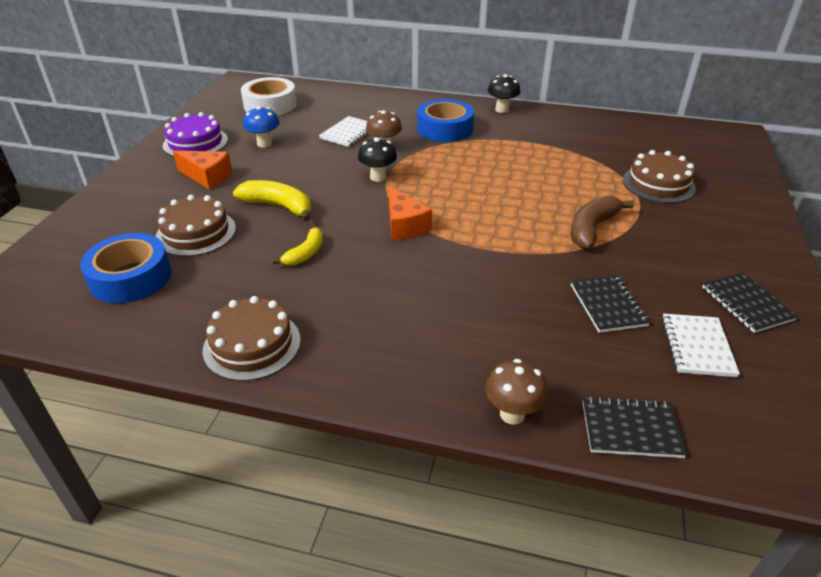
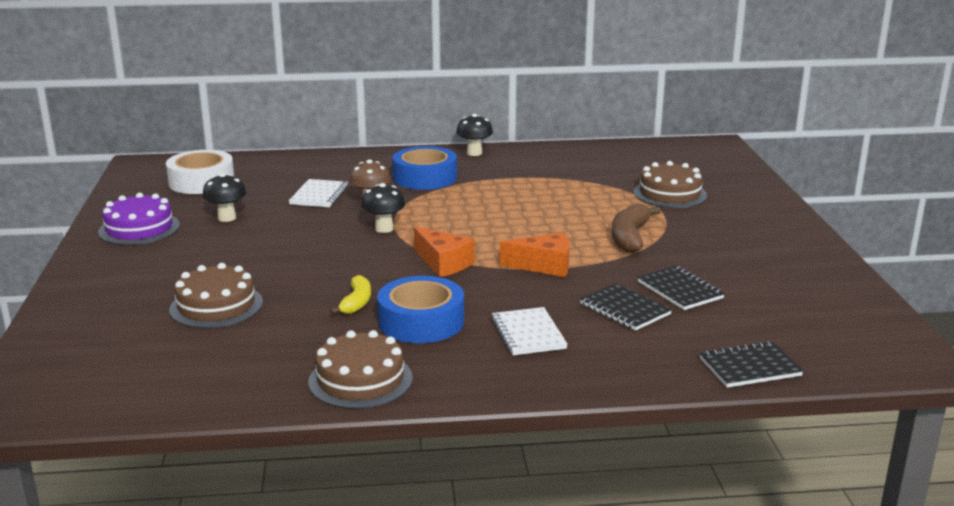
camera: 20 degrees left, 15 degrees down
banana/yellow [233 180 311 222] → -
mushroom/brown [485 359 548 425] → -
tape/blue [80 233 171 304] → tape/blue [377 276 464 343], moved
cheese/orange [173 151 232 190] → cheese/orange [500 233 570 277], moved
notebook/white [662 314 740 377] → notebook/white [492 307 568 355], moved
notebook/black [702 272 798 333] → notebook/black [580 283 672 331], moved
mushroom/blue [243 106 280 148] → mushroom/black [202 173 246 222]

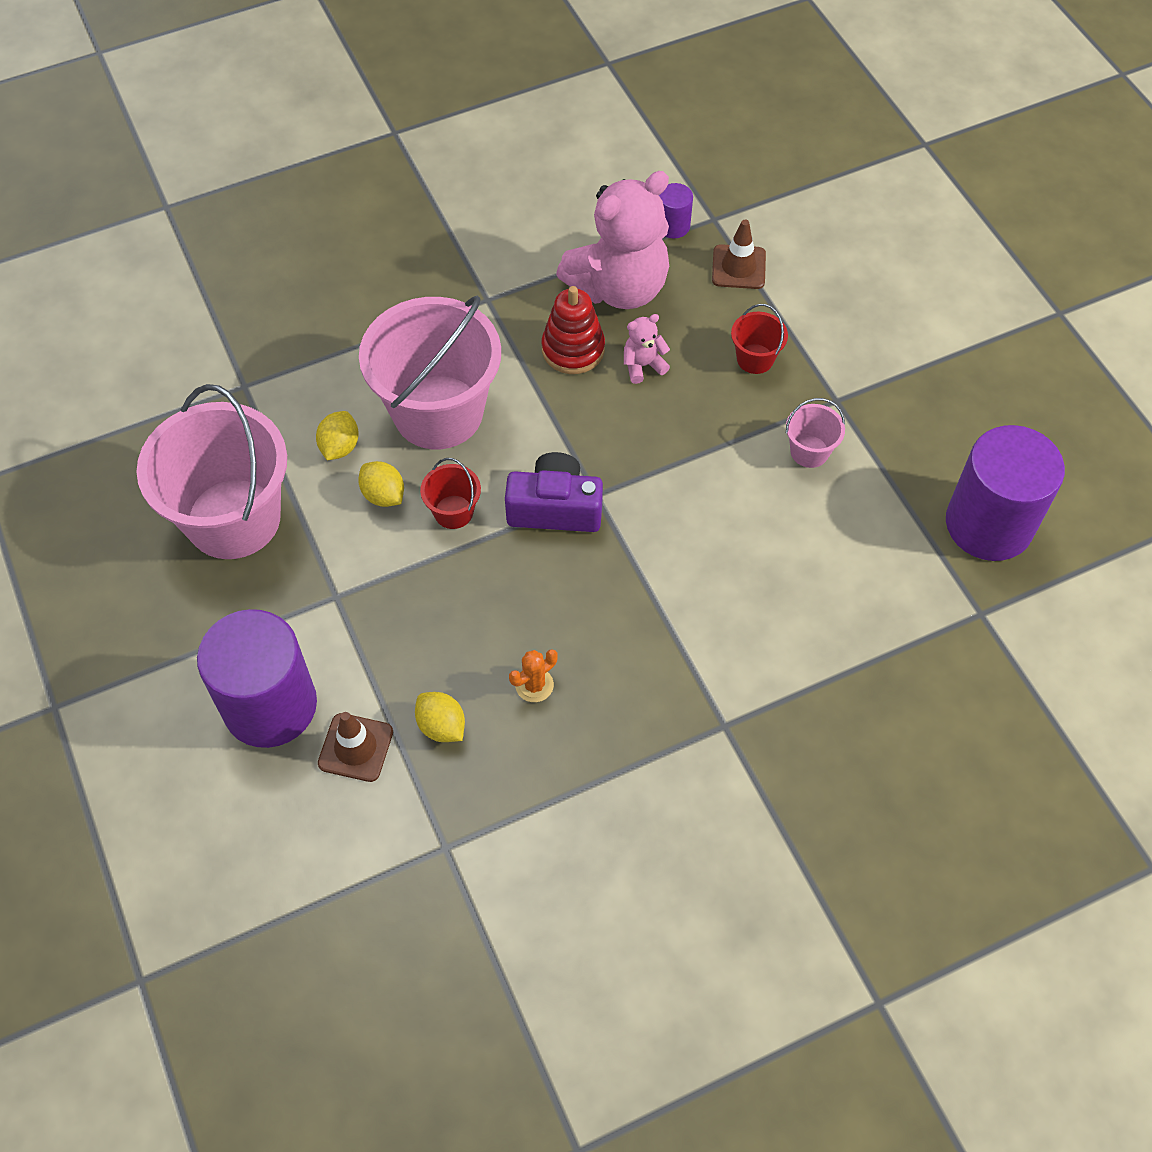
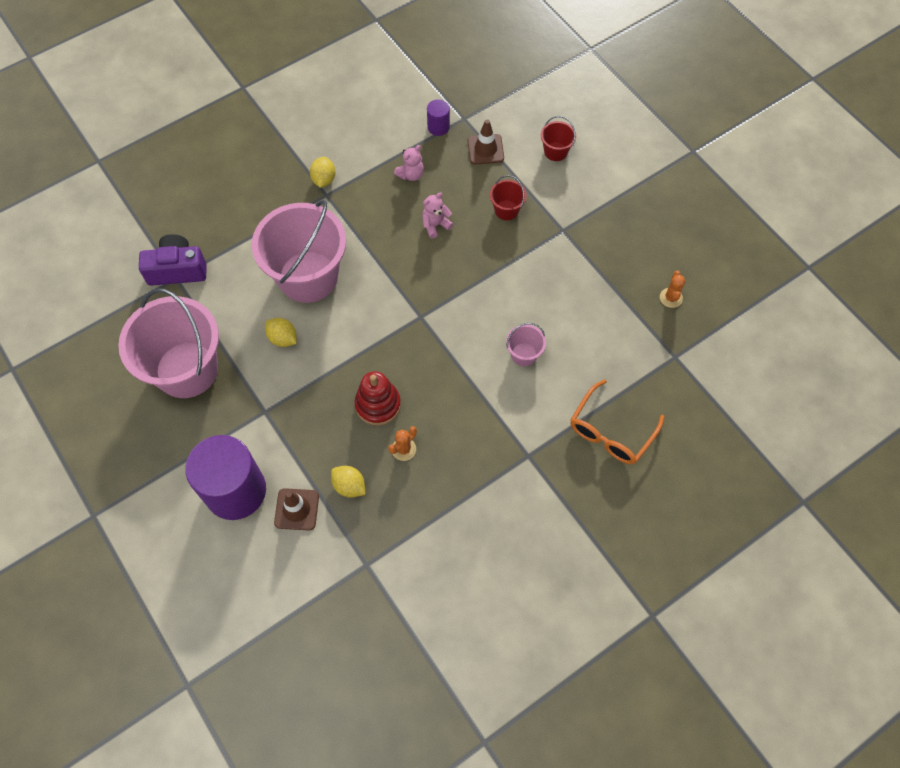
camera: 10 degrees left, 5 degrees up
- → glasses/orange [570 379 664 464]
lemon/yellow [316 411 359 460] → lemon/yellow [310 157 336 188], moved
bucket/red [420 458 481 529] → bucket/red [541 116 576 161], moved
camera/purple [505 452 603 532] → camera/purple [139 234 206 286], moved
stacking toy/red [541 286 605 374] → stacking toy/red [354 371 401 426], moved
bucket/pink [786 398 845 468] → bucket/pink [506 323 546 366], moved
cylinder/purple [946 425 1065 561] → cactus/orange [660 271 685 308]
teddy bear/pink [556 171 669 309] → teddy bear/pink [394 145 424 181], x0.41

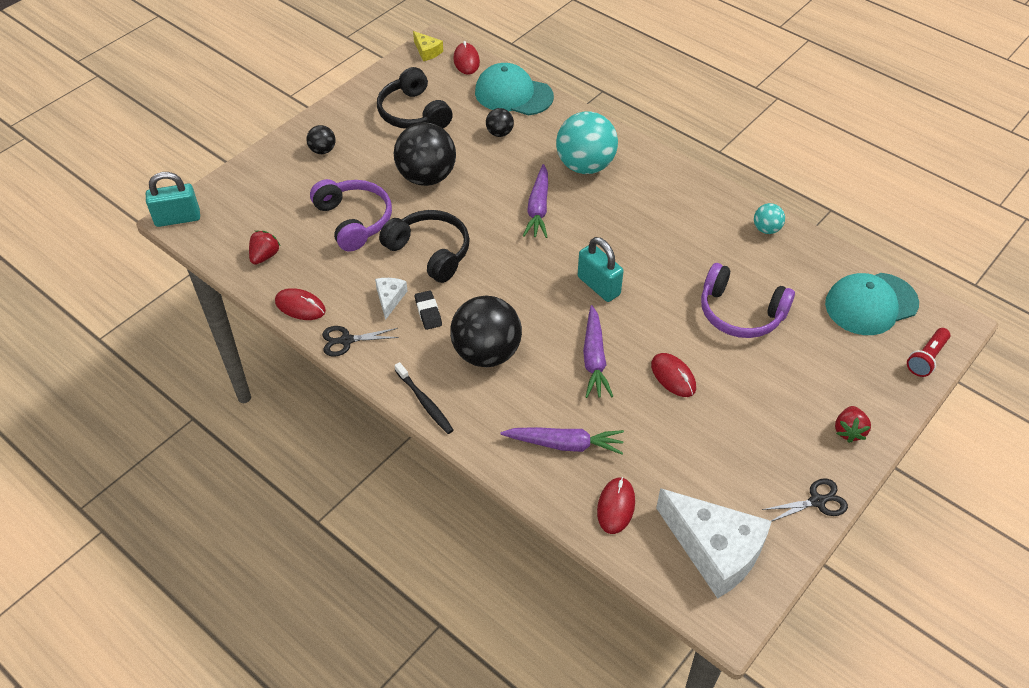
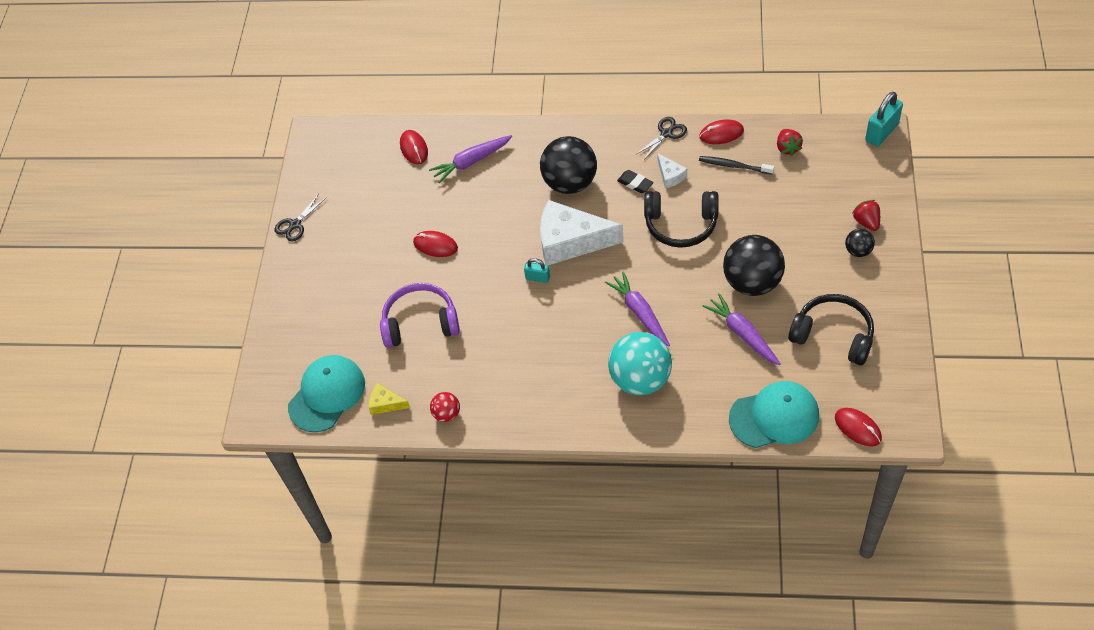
camera: 150 degrees right, 5 degrees up
headphones/purple [310 179 392 251] → -
ball/black [486 108 514 137] → -
flashlight/red [907 328 950 377] → -
toothbrush/black [394 362 454 434] → toothbrush/black [699 156 774 175], moved
cheese/yellow [413 31 443 61] → cheese/yellow [369 383 410 415], moved
carrot/purple [583 305 613 398] → carrot/purple [702 293 781 365], moved
cheese/white [656 488 772 599] → cheese/white [540 200 624 265], moved
strawberry/red [835 406 871 443] → strawberry/red [852 200 880 231], moved
ball/turquoise [754 203 785 234] → ball/red [430 392 460 422]
padlock/turquoise [578 237 624 302] → padlock/turquoise [524 258 550 283], x0.57

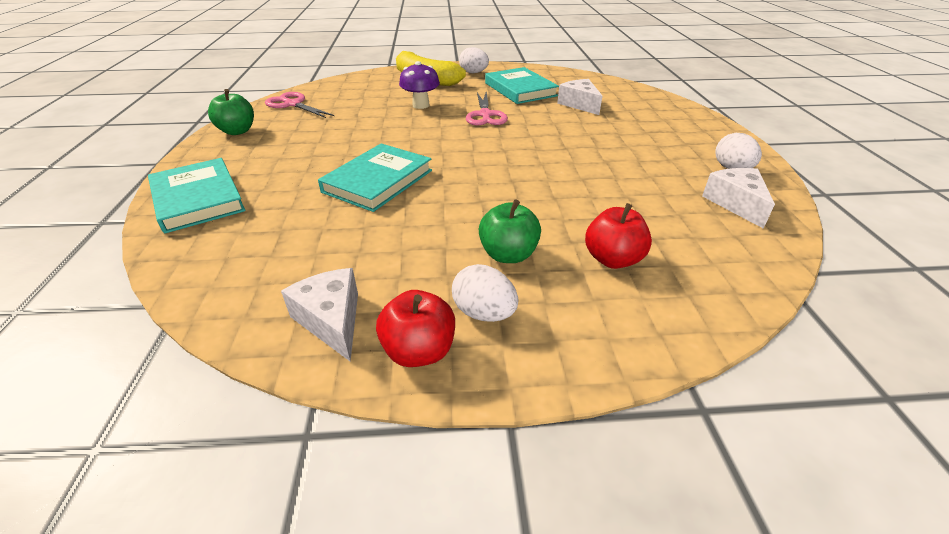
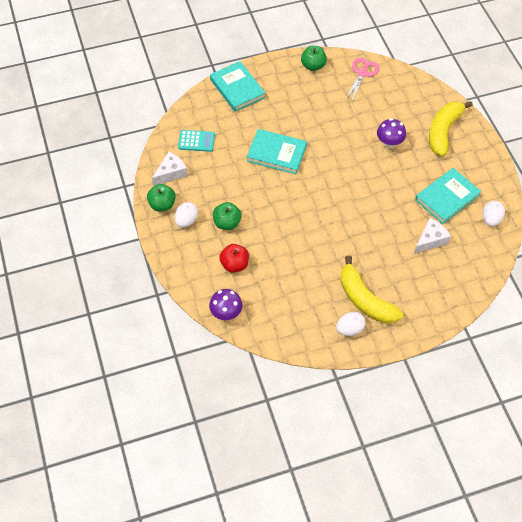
camera: 75 degrees right, 20 degrees up
scissors/pink [466 92 508 125] → -
cheese/white [702 168 775 229] → -
- → calculator/turquoise [178 130 215 152]
- → mushroom/purple [209 289 242 320]
- → banana/yellow [340 256 403 324]
egg/white [459 47 489 73] → egg/white [483 201 505 226], moved
apple/red [376 290 455 367] → apple/green [147 184 175 211]
book/turquoise [148 158 246 233] → book/turquoise [210 61 265 112], 75 degrees counterclockwise

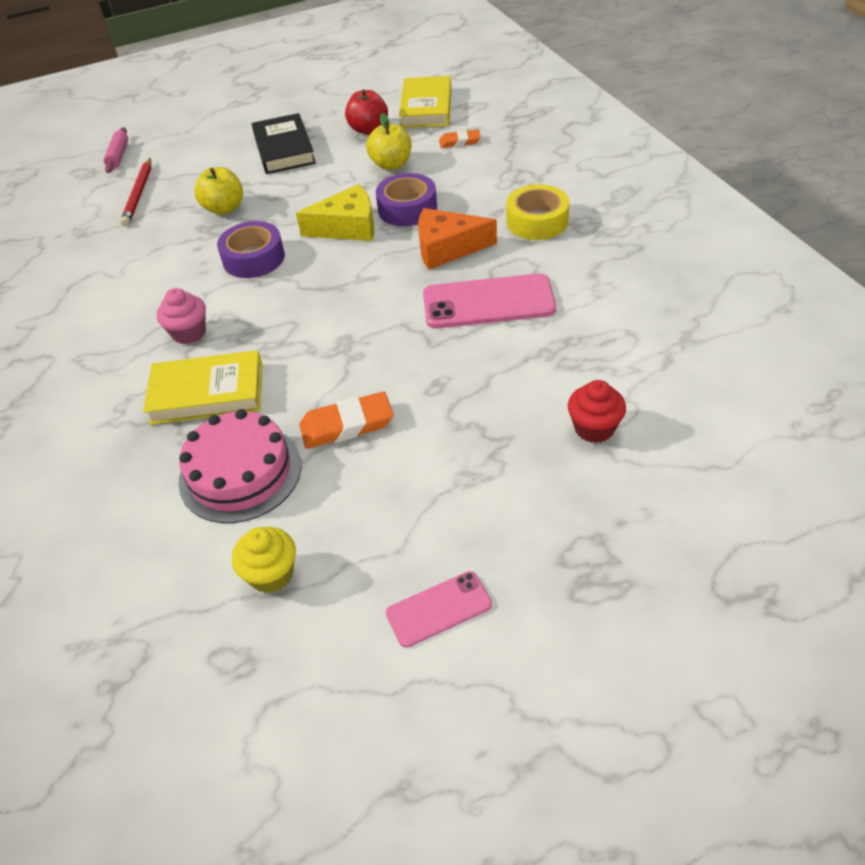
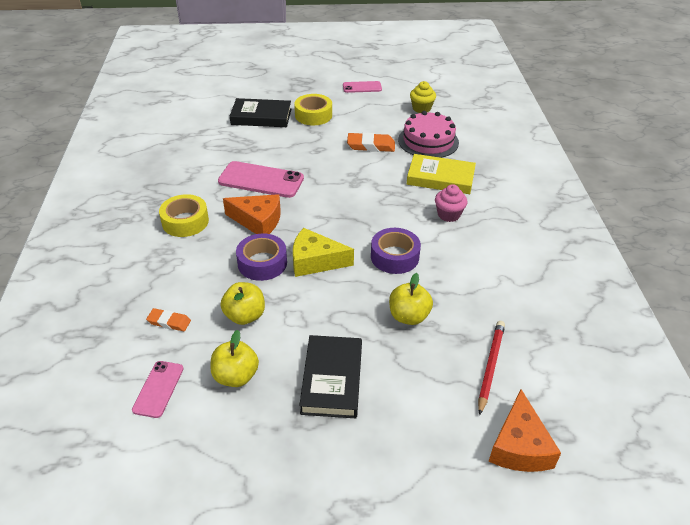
camera: 165 degrees left, 5 degrees down
- → tape/yellow [294 94 332 125]
rolling pin/pink [104 127 128 173] → cheese/orange [488 389 561 472]
book/yellow [399 76 451 128] → phone/pink [132 361 183 418]
cupcake/red [568 380 626 443] → book/black [230 98 291 127]
apple/red [345 89 388 134] → apple/yellow [210 330 259 387]

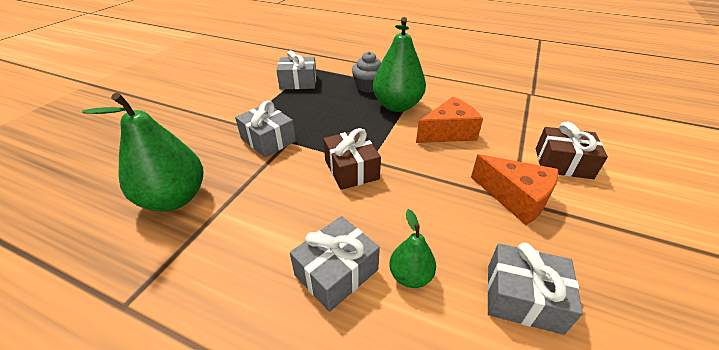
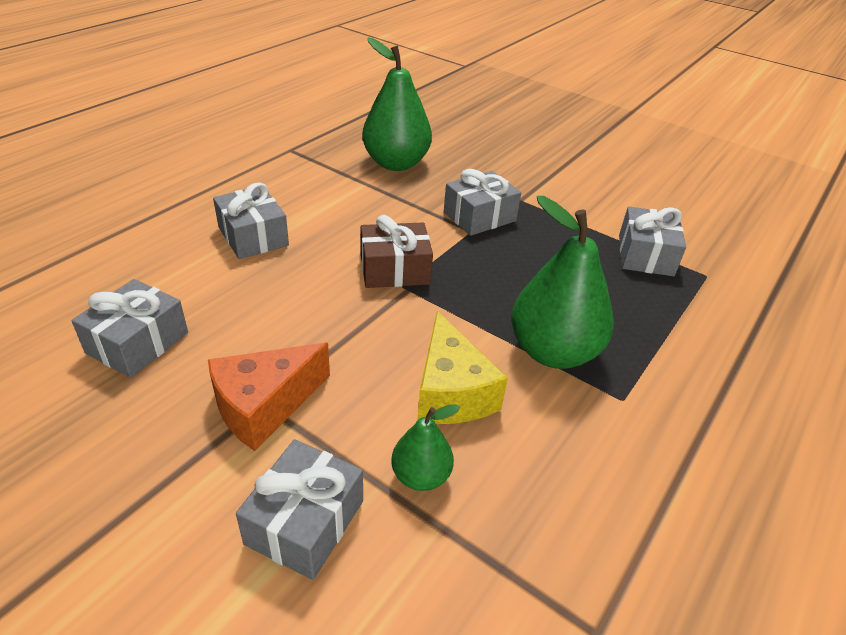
camera: 100 degrees right, 0 degrees up
cupcake/grey [352 52 381 93] → -
pear/green [389 209 436 288] → pear/green [391 404 460 491], moved
cheese/orange [416 97 483 143] → cheese/yellow [417 311 508 424]
gift/brown [536 122 608 179] → gift/grey [236 439 363 580]

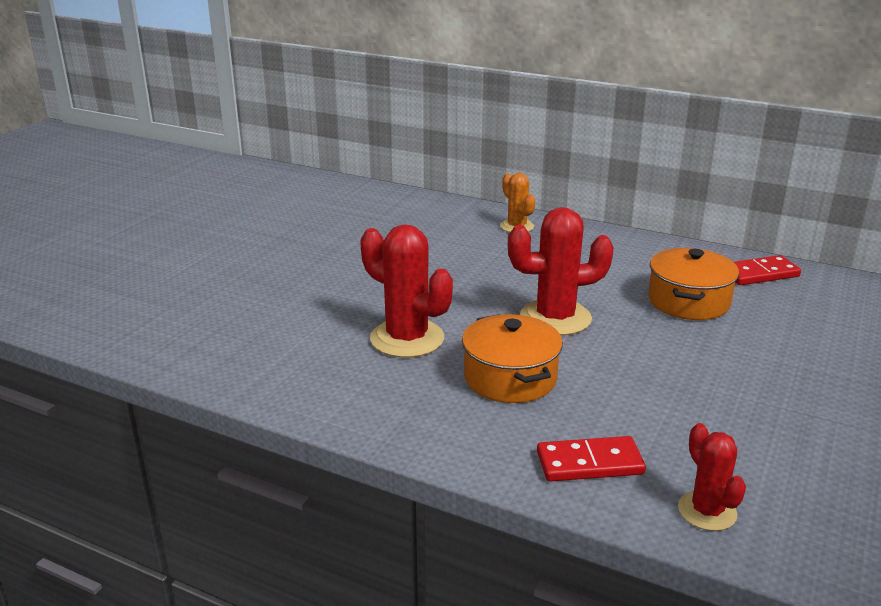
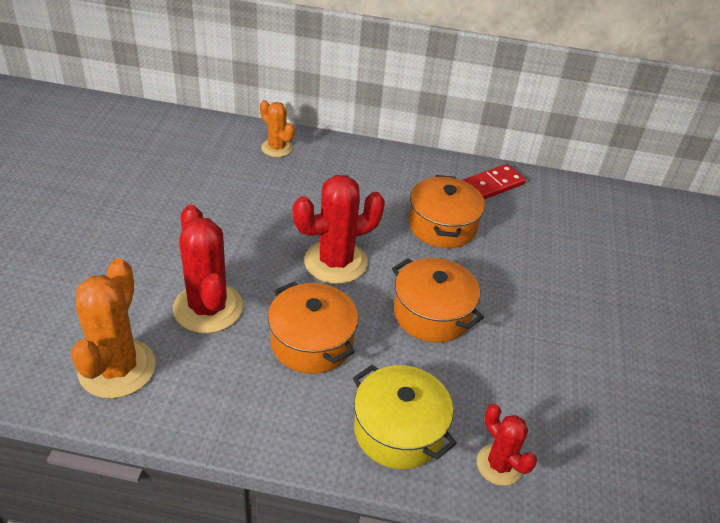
camera: 20 degrees left, 15 degrees up
- → cactus/orange [71 258 156 399]
- → pot/orange [392 258 484 342]
domino/red [537 436 646 482] → pot/yellow [353 365 457 469]
cactus/red [360 224 453 358] → cactus/red [173 205 243 333], 45 degrees clockwise

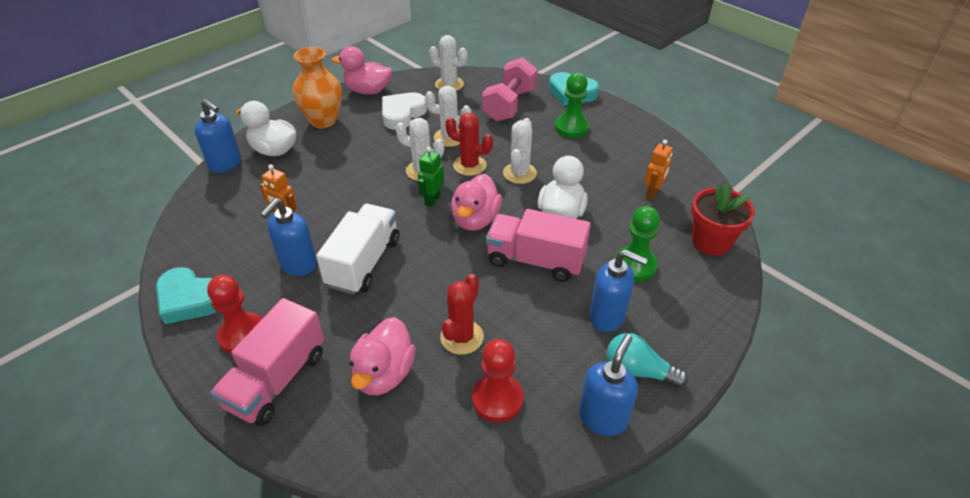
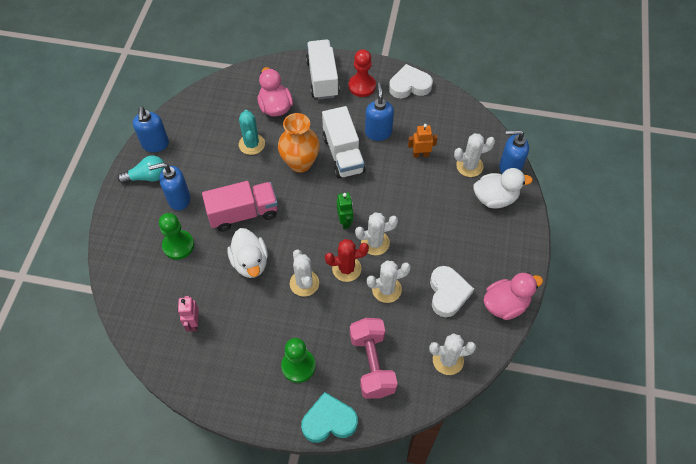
camera: 145 degrees right, 15 degrees up
duck/pink [451 174 502 231] → -
pawn/red [472 339 523 422] → -
flower pot/red [691 182 755 256] → -
- → cactus/white [454 133 495 177]
vase/orange [293 47 342 128] → vase/orange [278 113 320 173], moved
heart/turquoise [156 267 217 324] → heart/white [389 64 433 98]
truck/pink [211 298 324 426] → truck/white [306 39 340 100]
cactus/red [440 274 484 355] → cactus/turquoise [239 110 265 155]
robot/orange [644 139 673 200] → robot/pink [178 296 199 332]

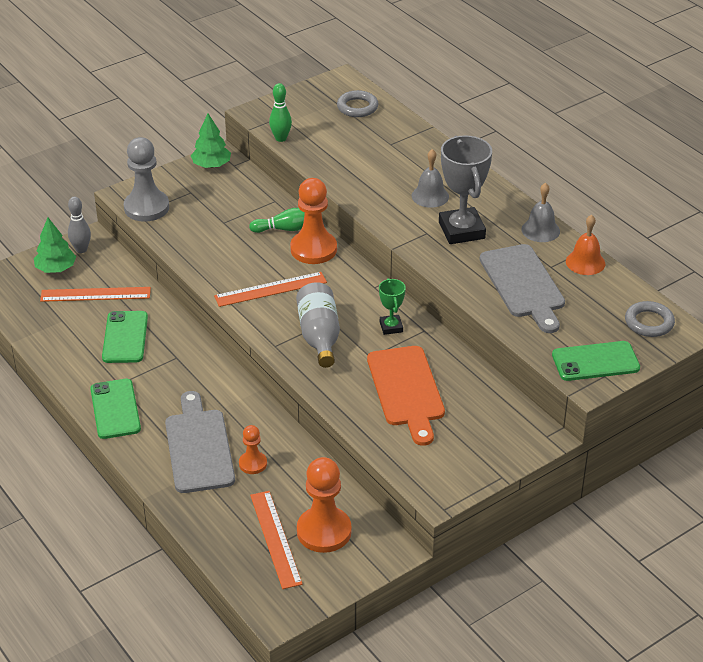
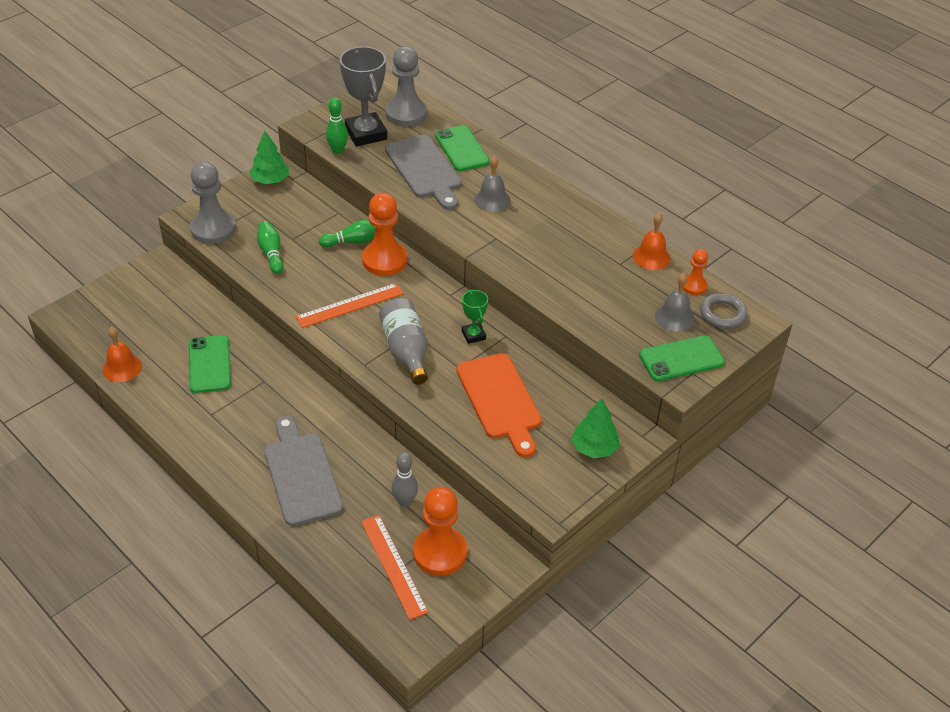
camera: 10 degrees left, 5 degrees up
ruler/orange [40 287 151 302] → -
- → bell/orange [103 327 142 382]
- → bowling pin/green [257 221 283 274]
tree/green [34 217 76 273] → tree/green [571 399 620 458], moved
bowling pin/grey [68 197 91 253] → bowling pin/grey [392 452 418 507], moved
phone/green [90 379 141 439] → phone/green [435 125 489 171], moved
pawn/orange [239 425 267 474] → pawn/orange [683 249 708 295], moved
trophy/grey [439 135 492 244] → trophy/grey [340 47 387 146], moved
cutting board/grey [480 244 565 333] → cutting board/grey [385 135 462 210], moved
bell/grey [522 183 560 242] → bell/grey [655 273 695 332], moved
ring/grey [337 90 378 117] → pawn/grey [385 46 427 126]

